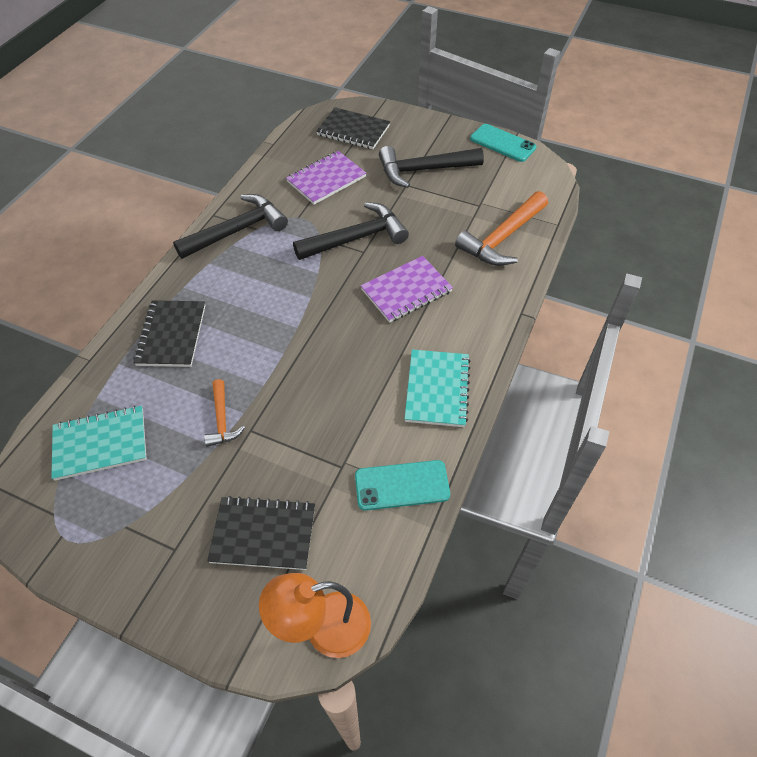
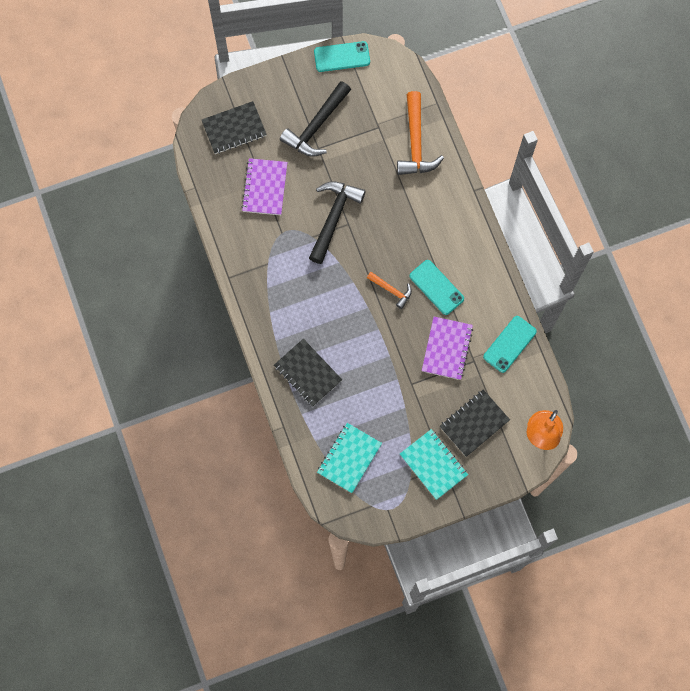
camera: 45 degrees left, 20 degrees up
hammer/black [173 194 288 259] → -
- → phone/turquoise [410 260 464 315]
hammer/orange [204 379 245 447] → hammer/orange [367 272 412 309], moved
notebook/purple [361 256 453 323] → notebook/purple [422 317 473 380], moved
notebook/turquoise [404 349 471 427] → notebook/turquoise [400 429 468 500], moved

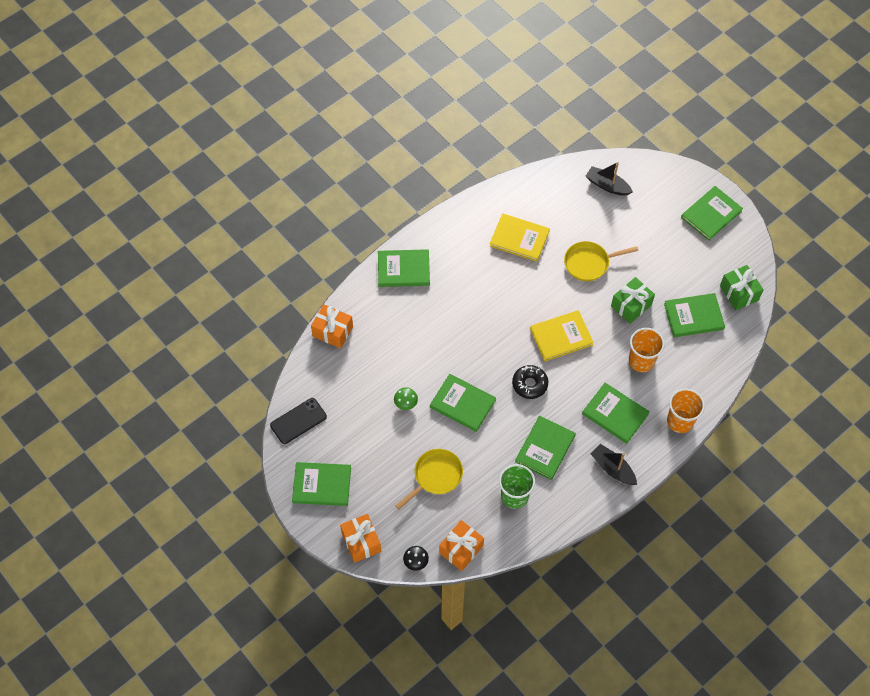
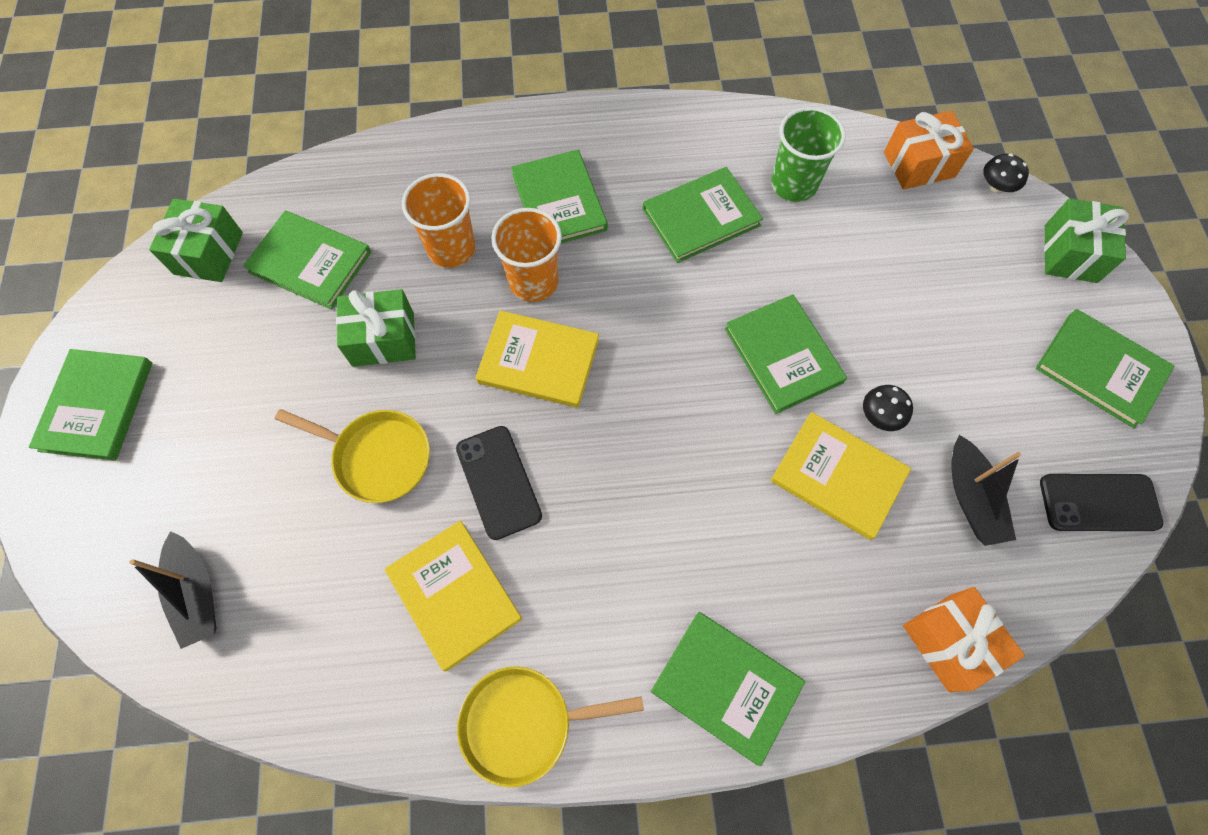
camera: 145 degrees left, 5 degrees up
donut/black [512 365 548 399] → -
- → phone/black [456 426 542 540]
- → book/yellow [771 412 911 540]
pan/yellow [395 449 463 510] → pan/yellow [457 666 644 787], moved
boat/black [591 444 637 485] → boat/black [951 435 1021 546], moved
cup/orange [667 388 705 433] → cup/orange [491 208 562 302], moved
gift/orange [340 514 381 563] → gift/green [1044 198 1129 283]
mushroom/green [394 387 418 410] → mushroom/black [863 385 913 431]
book/green [681 186 743 241] → book/green [29 349 152 461], 75 degrees counterclockwise

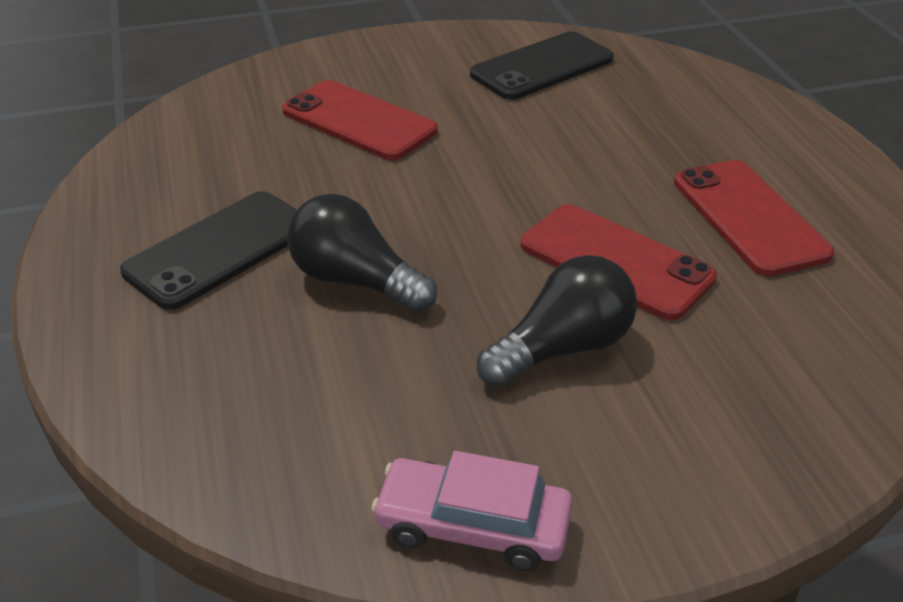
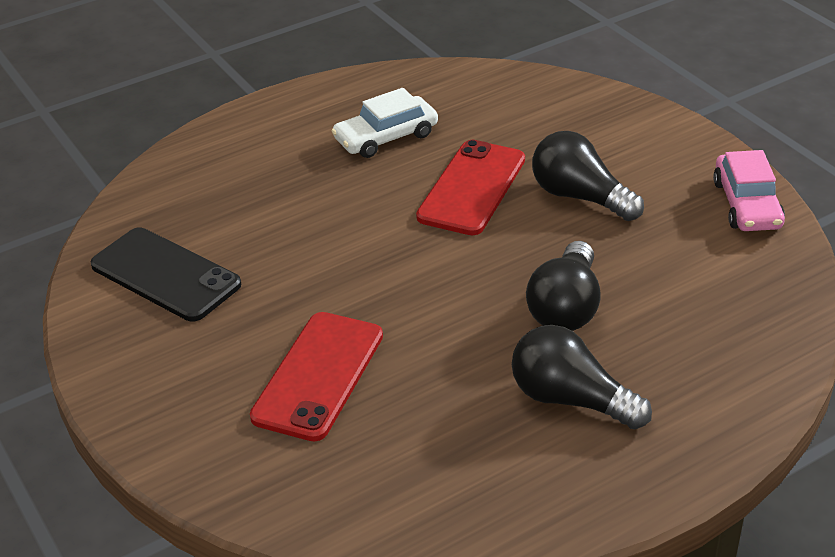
camera: 105 degrees left, 0 degrees up
phone/black [120 191 297 310] → light bulb/black [512 325 652 429]
phone/red [674 160 835 276] → car/white [331 88 438 158]

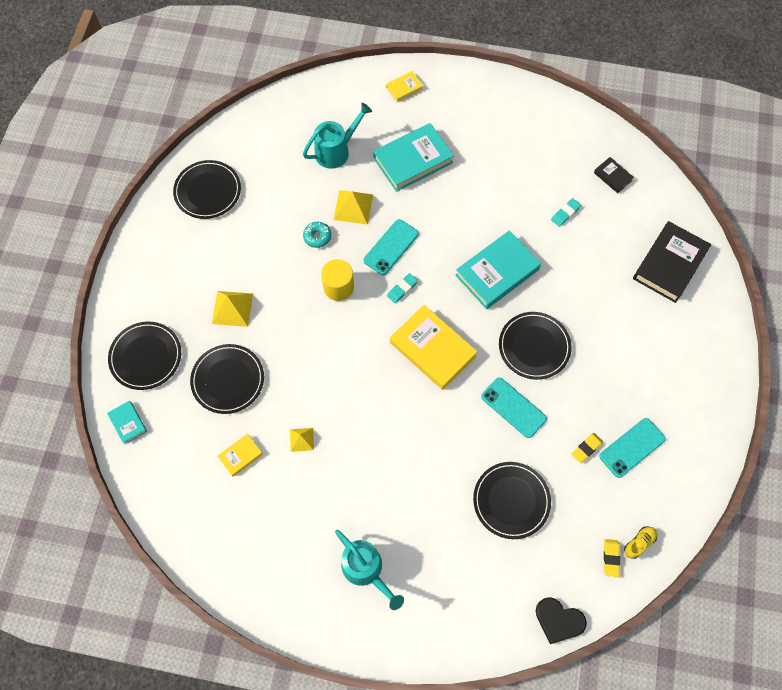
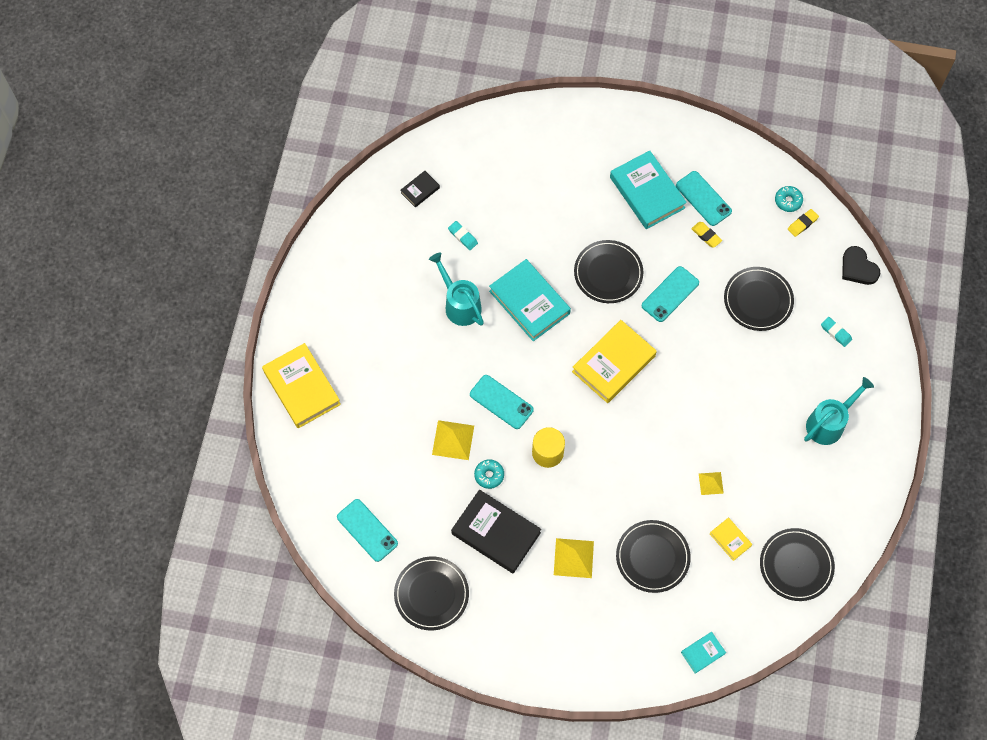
camera: 90 degrees left, 0 degrees up
- → phone/turquoise [337 499 398 562]
plate/black [108 322 181 390] → plate/black [760 528 835 601], moved
watering can/turquoise [303 103 372 169] → watering can/turquoise [429 252 484 326], moved
book/turquoise [373 123 454 192] → book/turquoise [610 150 687 229], moved
eraser/turquoise [387 273 418 303] → eraser/turquoise [821 317 852 347], moved
book/black [633 221 711 303] → book/black [451 490 541 573], moved
shoe/yellow [624 526 657 559] → donut/turquoise [775 186 803 212]
heart/black [536 597 587 644] → heart/black [842 246 880 285], 120 degrees clockwise
eraser/yellow [604 539 620 577] → eraser/yellow [788 209 819 237], 45 degrees counterclockwise
book/yellow [386 71 423 103] → book/yellow [262 343 341 428], x2.07

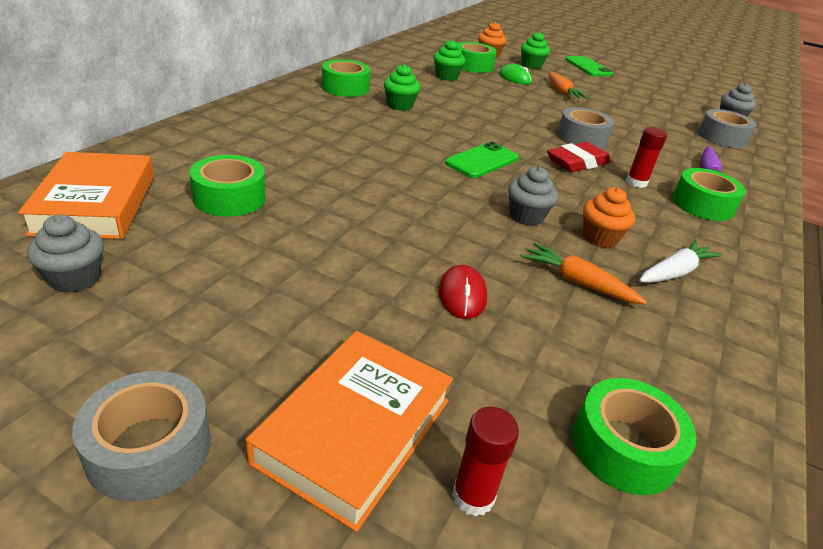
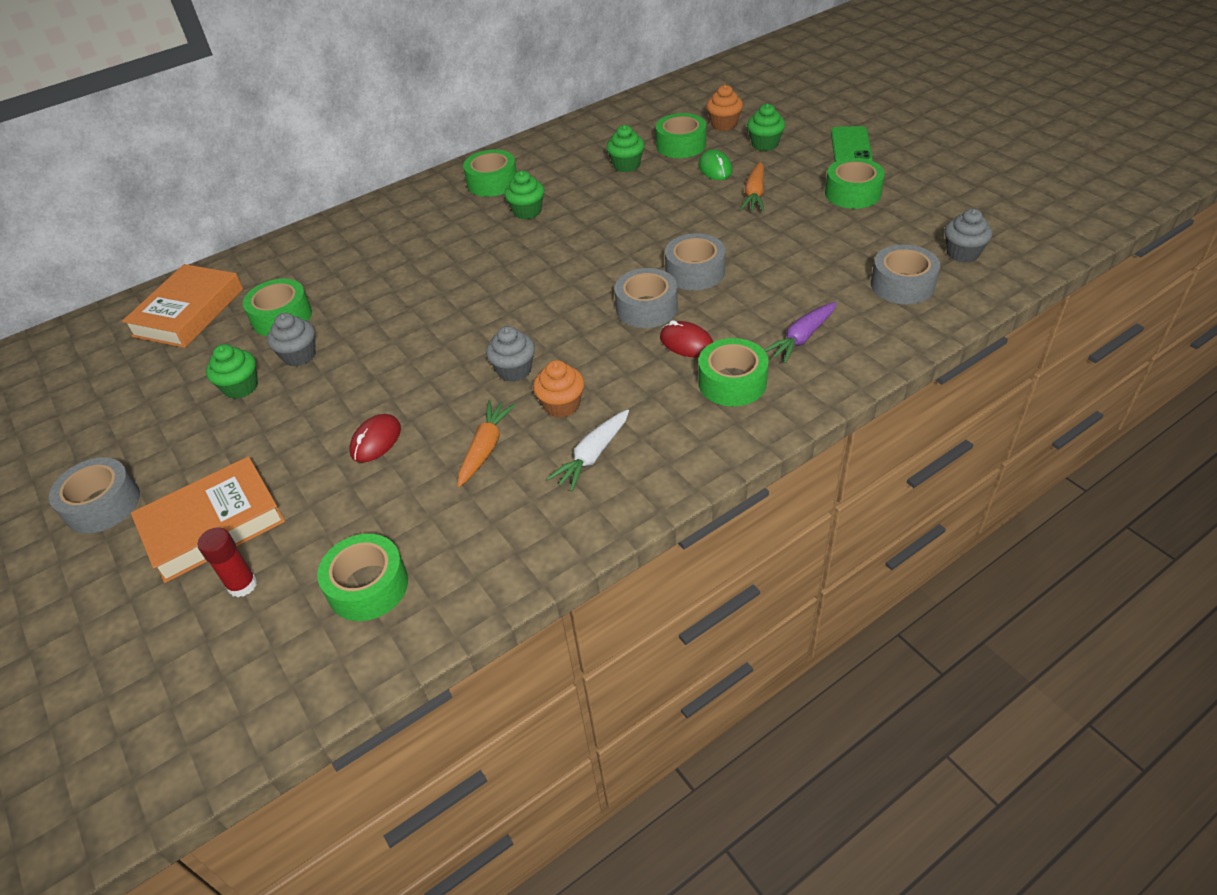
camera: 35 degrees right, 10 degrees up
phone/green [445 142 519 178] → -
- → cupcake/green [206 344 258 399]
- → tape/green [825 158 885 209]
cupcake/grey [27 215 104 293] → cupcake/grey [267 313 315 367], moved
eraser/red [547 142 611 172] → tape/grey [614 268 678 328]
glue stick/red [626 127 667 188] → mouse/red [660 320 713 358]
carrot/orange [521 243 647 304] → carrot/orange [458 400 516 487], 45 degrees clockwise
carrot/white [639 240 722 283] → carrot/white [547 409 629 492], 135 degrees clockwise

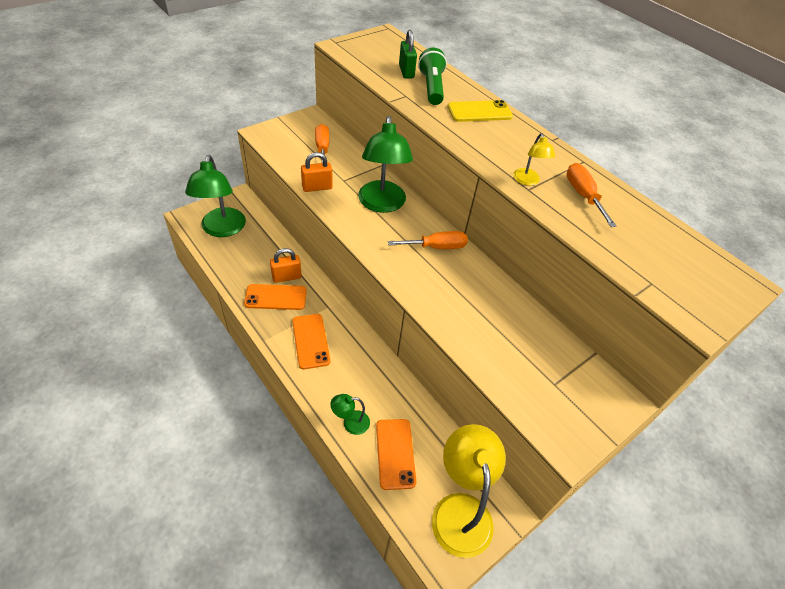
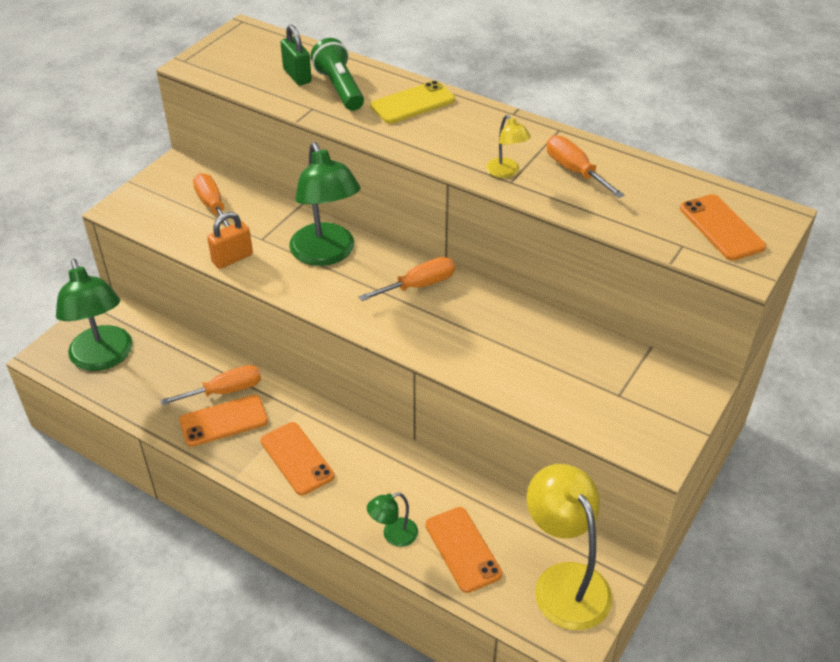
camera: 15 degrees left, 5 degrees down
- → phone/orange [680 194 766 260]
padlock/orange [270 248 302 283] → screwdriver/orange [160 365 261 405]

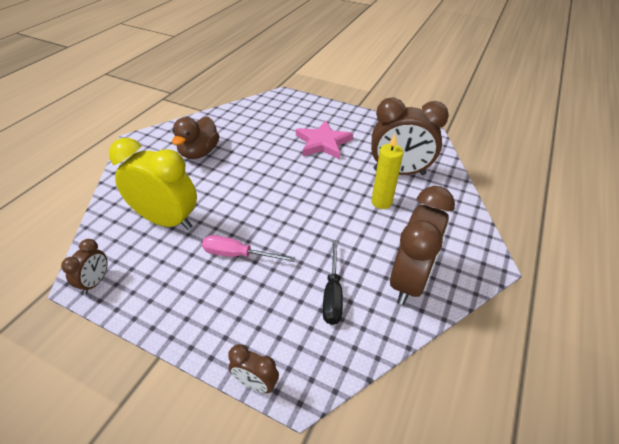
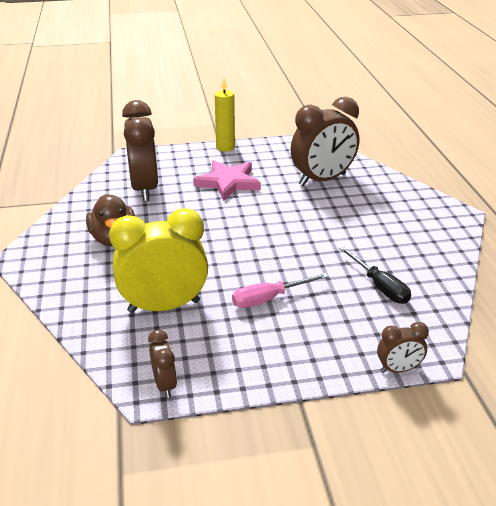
camera: 35 degrees left, 10 degrees down
candle/yellow [371 134 403 209] → candle/yellow [215 78 235 152], moved
clock/brown [390 186 455 305] → clock/brown [122 100 159 201], moved

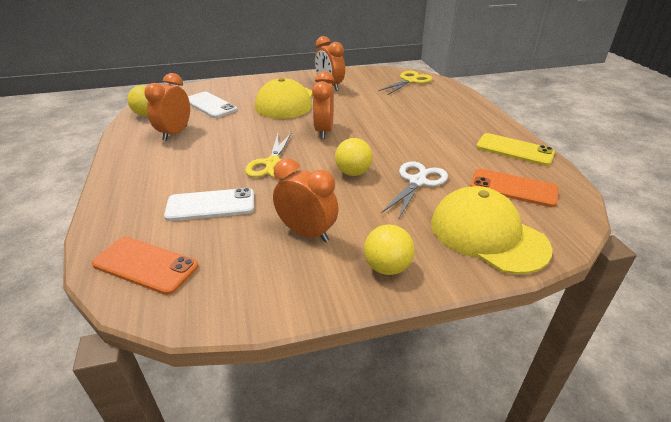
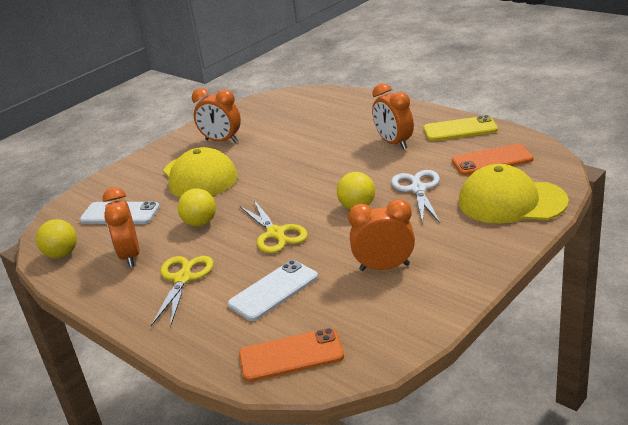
camera: 30 degrees left, 5 degrees down
clock/orange [312 71 334 139] → clock/orange [372 83 414 150], moved
ball/yellow [364 225 414 275] → ball/yellow [177 188 216 227], moved
scissors/yellow [378 71 432 95] → scissors/yellow [151 256 214 327], moved

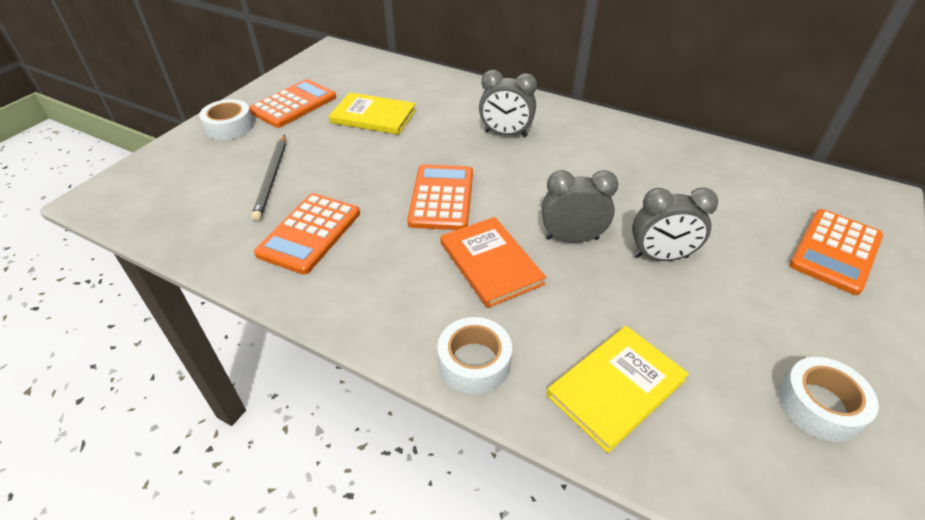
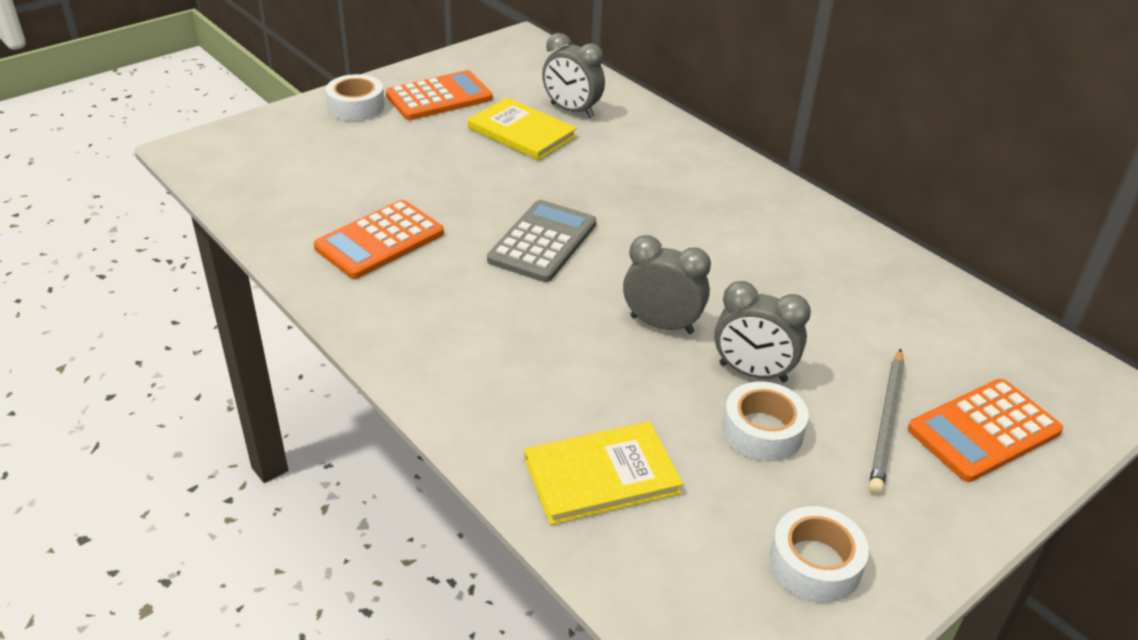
camera: 20 degrees right, 5 degrees down
book/orange [440 217 546 308] → -
pencil/grey [251 135 286 221] → pencil/grey [869 349 905 494], moved
tape/white [438 317 512 394] → tape/white [722 381 809 462], moved
clock/grey [479 70 537 137] → clock/grey [542 33 605 118], moved
calculator/orange [407 164 473 230] → calculator/grey [487 200 596 282]

